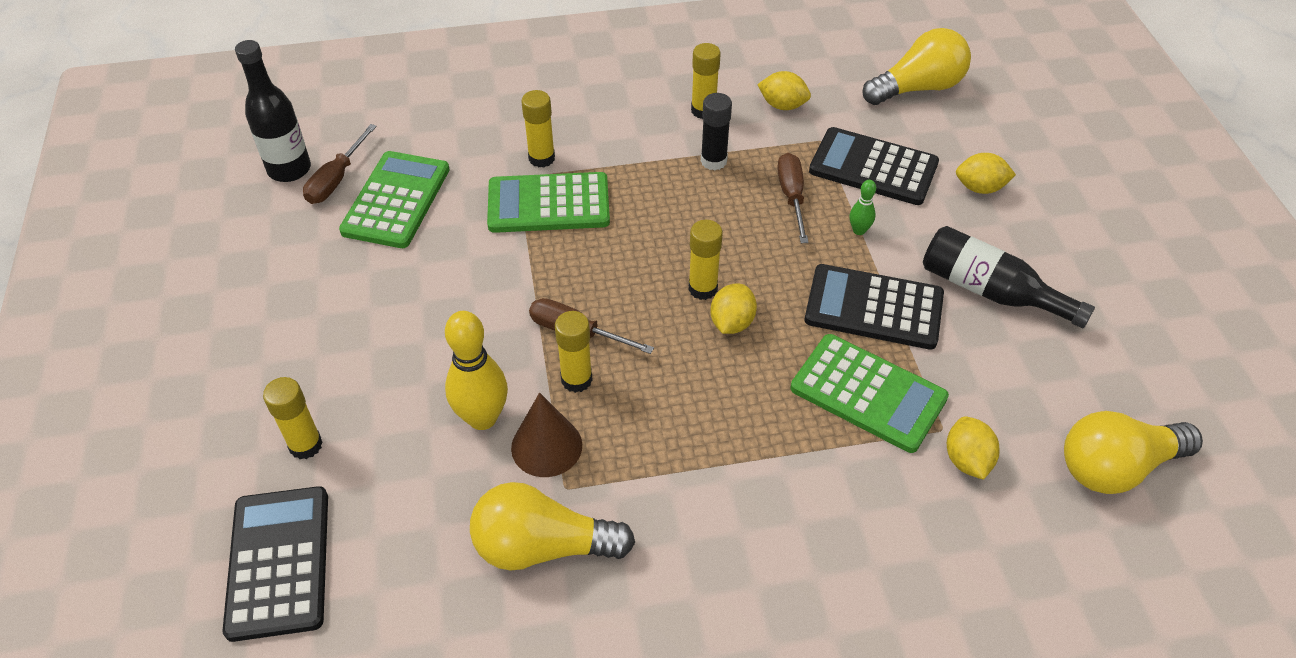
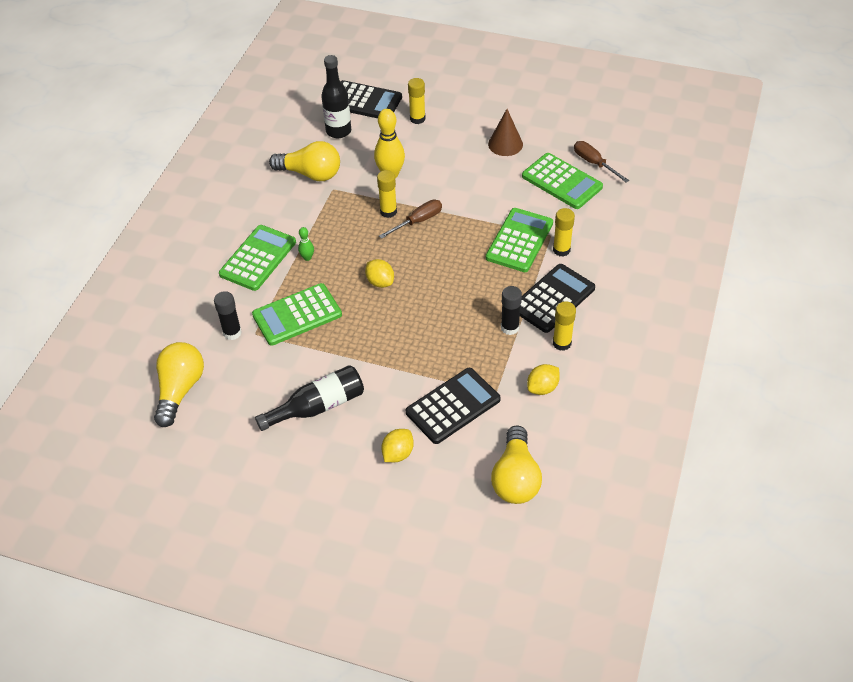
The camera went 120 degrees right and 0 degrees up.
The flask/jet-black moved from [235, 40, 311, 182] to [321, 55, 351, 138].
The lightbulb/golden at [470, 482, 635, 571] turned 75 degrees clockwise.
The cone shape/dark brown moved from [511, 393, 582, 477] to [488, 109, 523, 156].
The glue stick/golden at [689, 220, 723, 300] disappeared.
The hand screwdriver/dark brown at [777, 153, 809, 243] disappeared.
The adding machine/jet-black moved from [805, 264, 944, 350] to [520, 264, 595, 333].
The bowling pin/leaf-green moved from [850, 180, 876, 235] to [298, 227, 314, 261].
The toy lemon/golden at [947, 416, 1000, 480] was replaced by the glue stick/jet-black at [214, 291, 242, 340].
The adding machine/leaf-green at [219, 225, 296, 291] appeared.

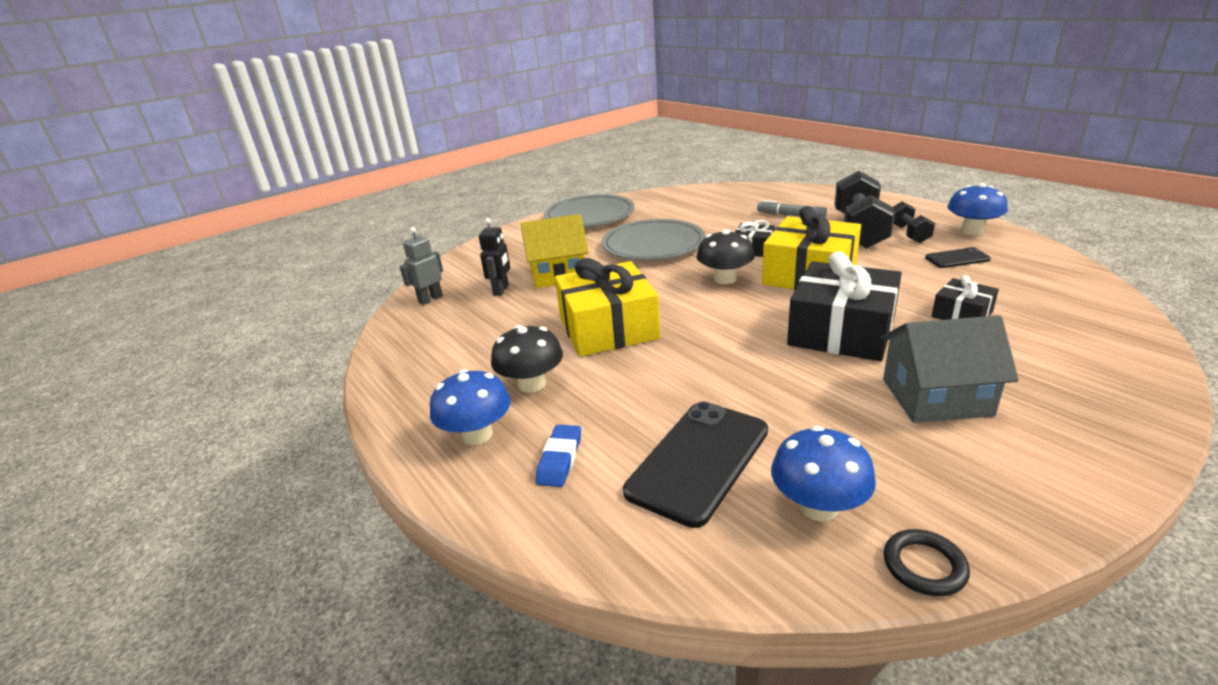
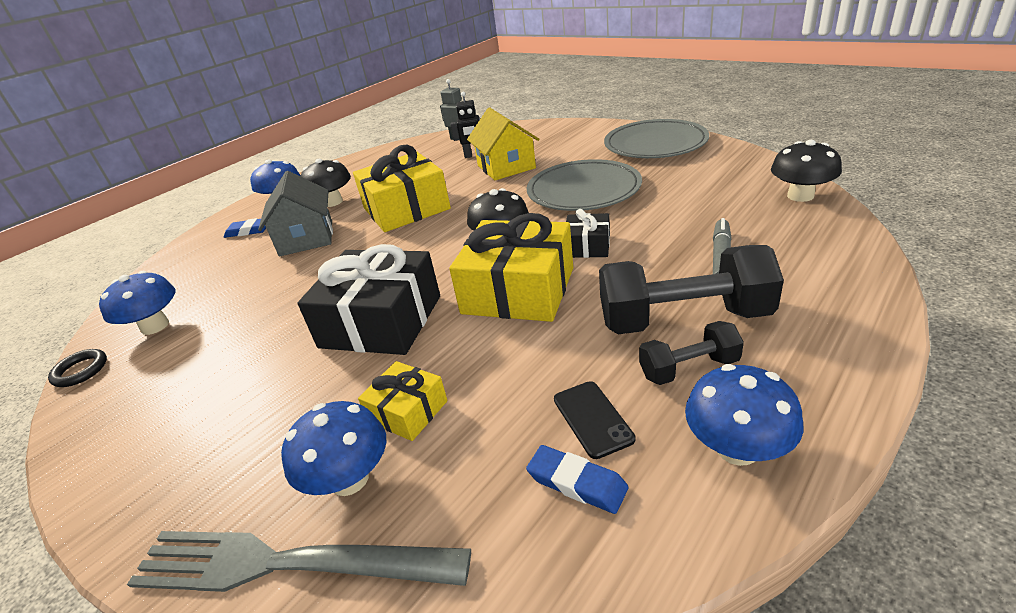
The camera went 80 degrees right and 5 degrees up.
The phone/jet-black at [623, 401, 768, 528] disappeared.
The cottage/ash-grey moved from [881, 315, 1019, 423] to [258, 171, 333, 256].
The gift/jet-black at [932, 275, 999, 320] became the gift/golden at [358, 361, 448, 441].
The table fork/ash-grey at [127, 531, 471, 592] appeared.
The fungus/cobalt at [281, 401, 386, 496] appeared.
The gum eraser/cobalt at [526, 445, 629, 514] appeared.
The fungus/jet-black at [771, 140, 842, 202] appeared.

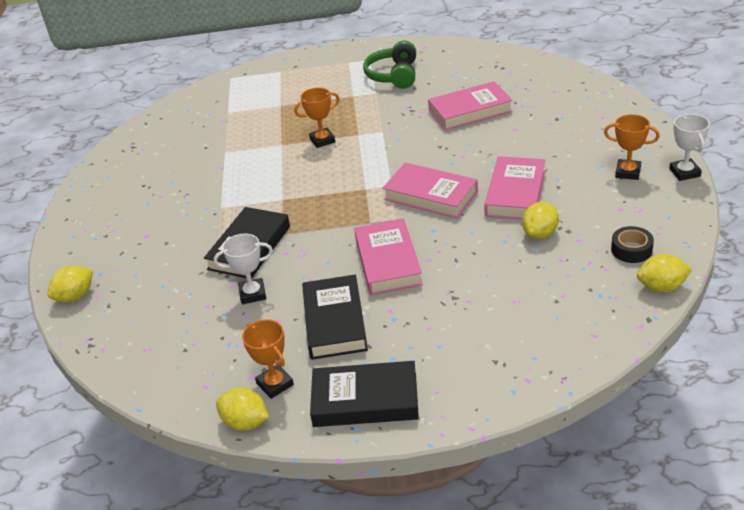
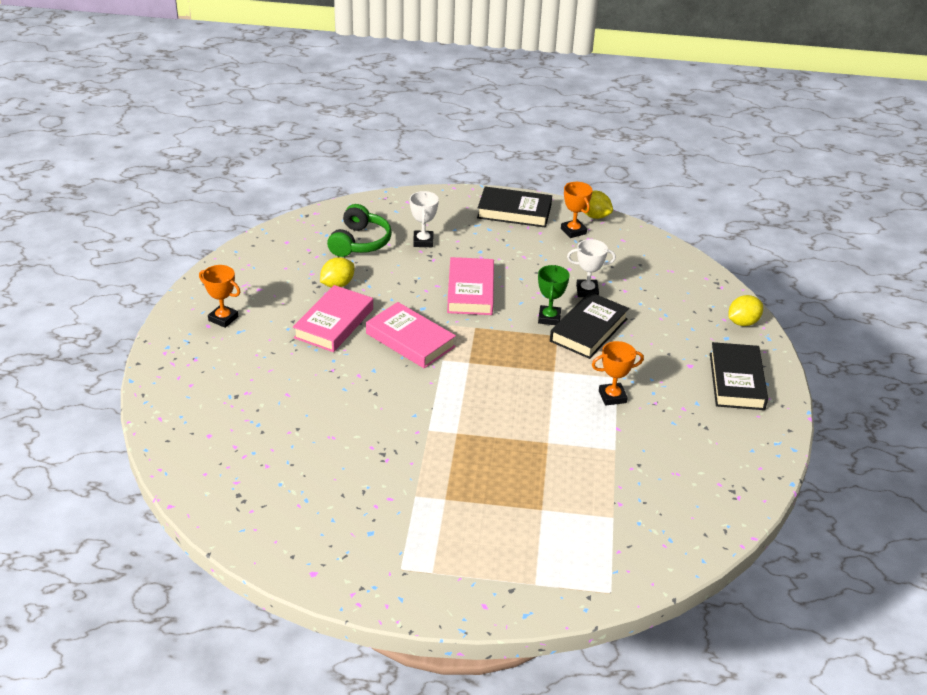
The camera went 175 degrees left and 0 degrees up.
The trophy/orange moved from [294, 88, 339, 148] to [592, 341, 644, 406].
The book/jet-black moved from [302, 275, 368, 360] to [710, 342, 768, 410].
The headphones/leaf-green moved from [363, 40, 416, 89] to [327, 204, 392, 257].
The book/pink at [428, 81, 513, 131] disappeared.
The tape/jet-black at [611, 226, 654, 263] disappeared.
The toy lemon/golden at [637, 254, 692, 292] disappeared.
The trophy/snow-white moved from [669, 114, 710, 181] to [410, 191, 439, 247].
The trophy/leaf-green at [538, 265, 570, 325] appeared.

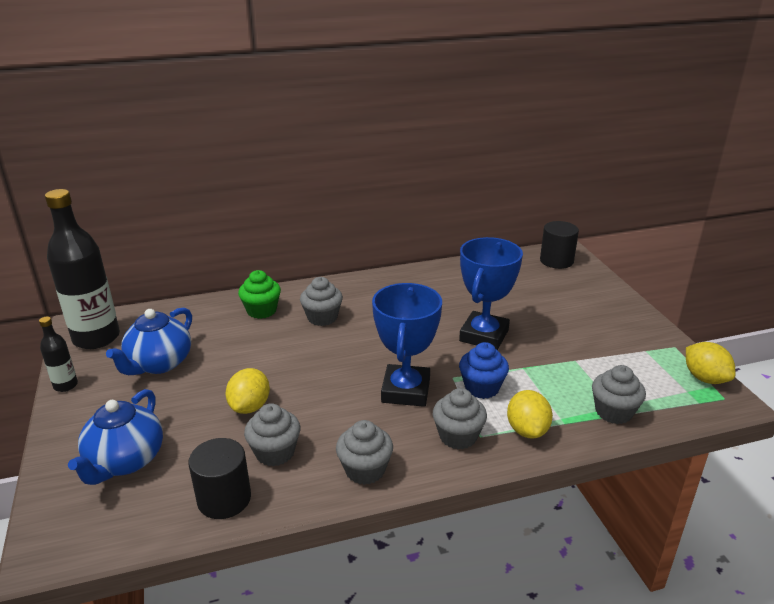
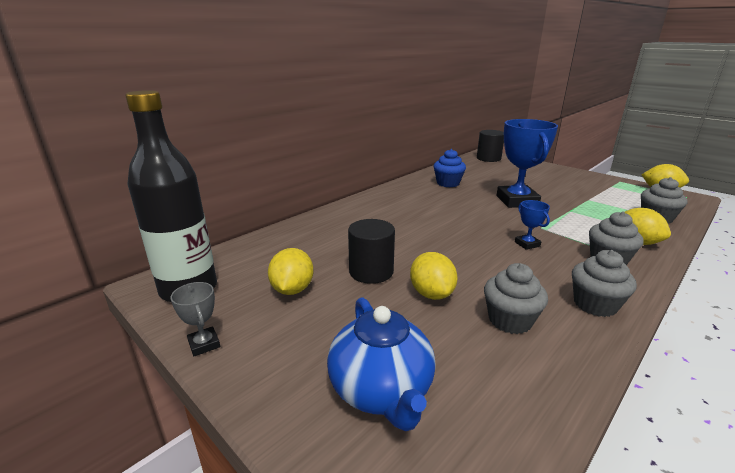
The camera went 30 degrees left and 5 degrees down.
The flask/jet-black at [39, 317, 78, 392] was replaced by the trophy/ash-grey at [170, 282, 220, 357].
The tea pot/cobalt at [106, 307, 192, 375] was replaced by the toy lemon/golden at [268, 248, 314, 295].
The solid cylinder/jet-black moved from [188, 438, 251, 519] to [348, 219, 395, 284].
The cupcake/leaf-green at [238, 270, 281, 319] disappeared.
The cupcake/ash-grey at [300, 277, 343, 326] disappeared.
The trophy/cobalt at [372, 283, 442, 407] changed to 0.45 times the size.
The cupcake/cobalt moved from [459, 342, 509, 399] to [434, 149, 466, 187].

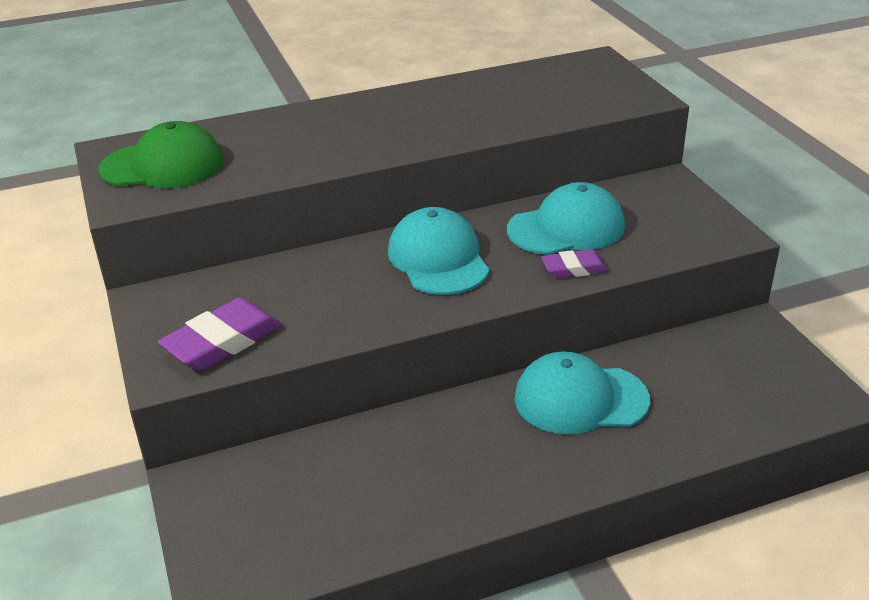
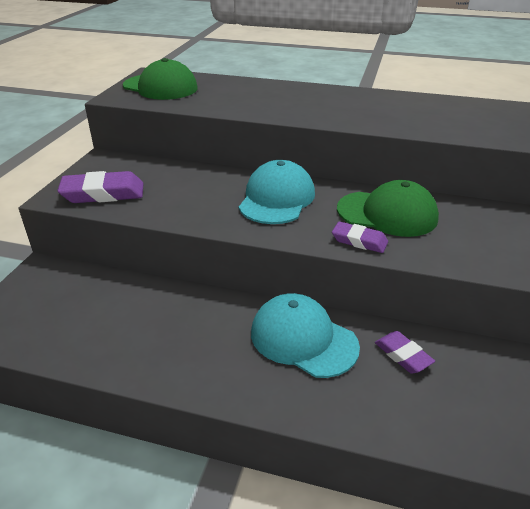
The camera went 35 degrees right and 0 degrees up.
The cap/turquoise at [507, 182, 625, 255] became the cap/leaf-green at [337, 180, 439, 237].
The gum eraser/royal purple at [375, 331, 435, 374] appeared.

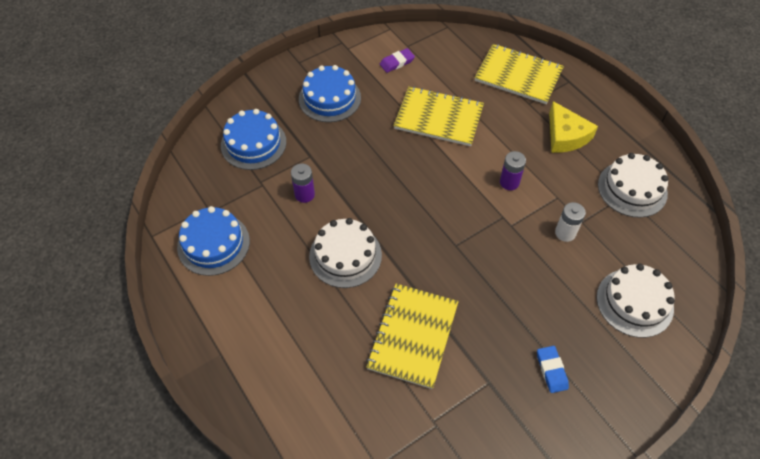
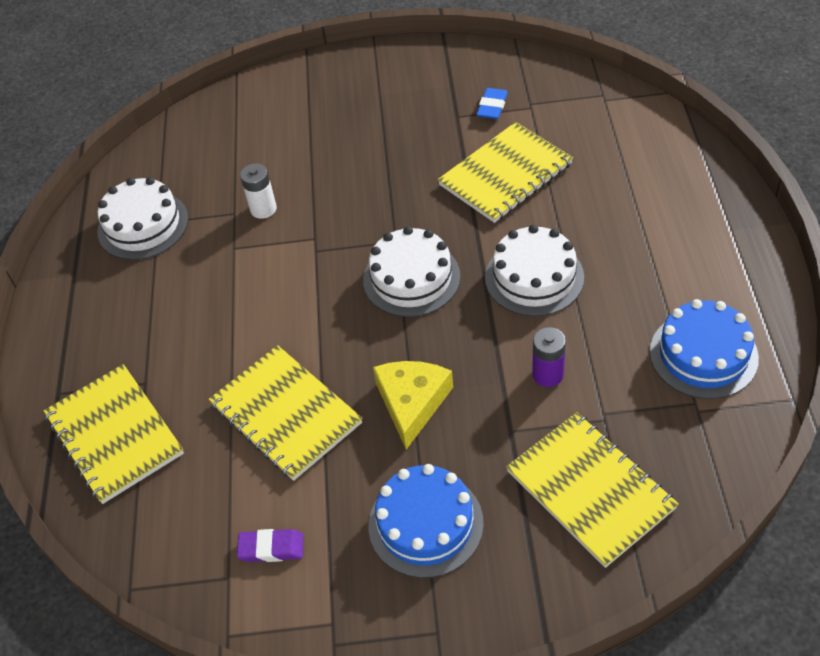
The camera went 145 degrees left and 5 degrees down.
The layer cake/cobalt at [221, 109, 286, 170] was replaced by the notebook/golden at [506, 412, 679, 568].
The battery/royal purple at [500, 151, 526, 190] disappeared.
The gum eraser/cobalt moved from [537, 346, 569, 393] to [476, 88, 508, 119].
The cheese/golden moved from [549, 101, 598, 153] to [373, 361, 453, 450].
The layer cake/snow-white moved from [597, 264, 675, 338] to [363, 226, 460, 317].

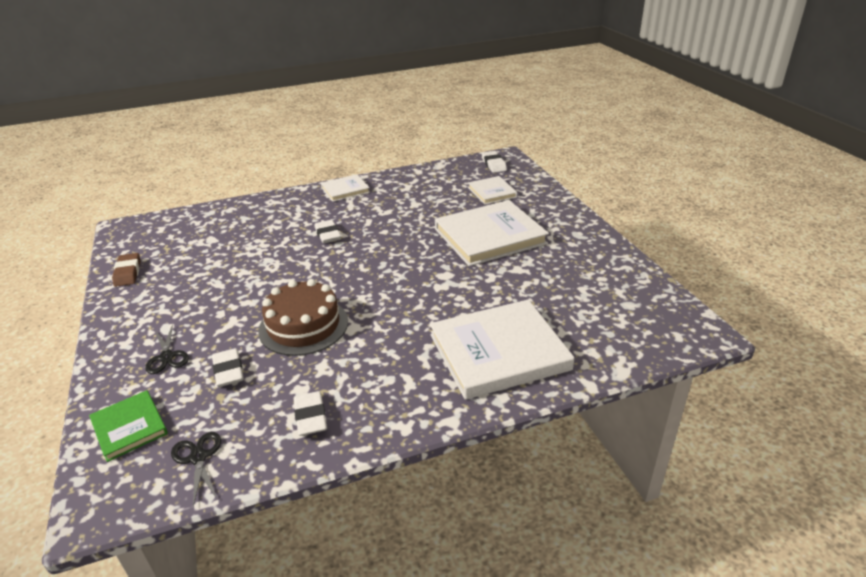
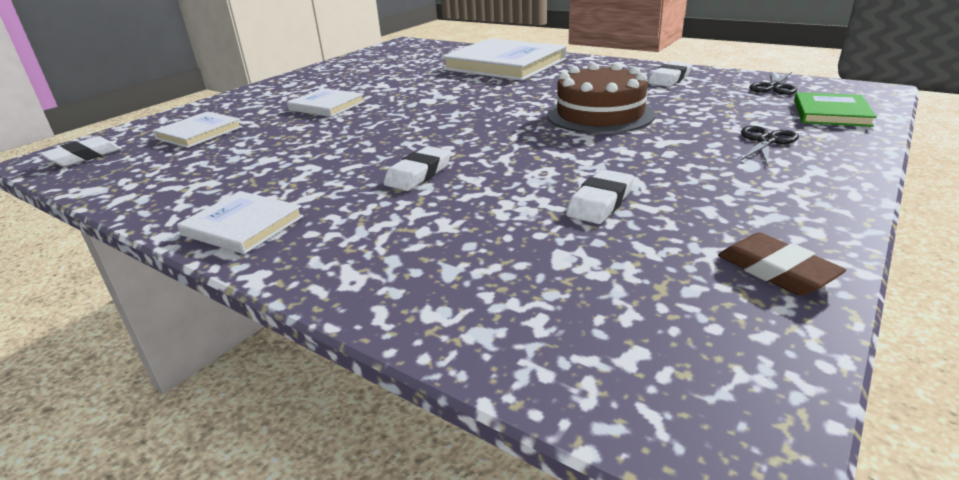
The camera went 125 degrees left and 5 degrees down.
The gum eraser/dark brown at [112, 253, 140, 287] turned 75 degrees counterclockwise.
The gum eraser/snow-white moved from [212, 348, 244, 387] to [566, 169, 634, 224].
The book/snow-white at [435, 200, 549, 266] changed to 0.52 times the size.

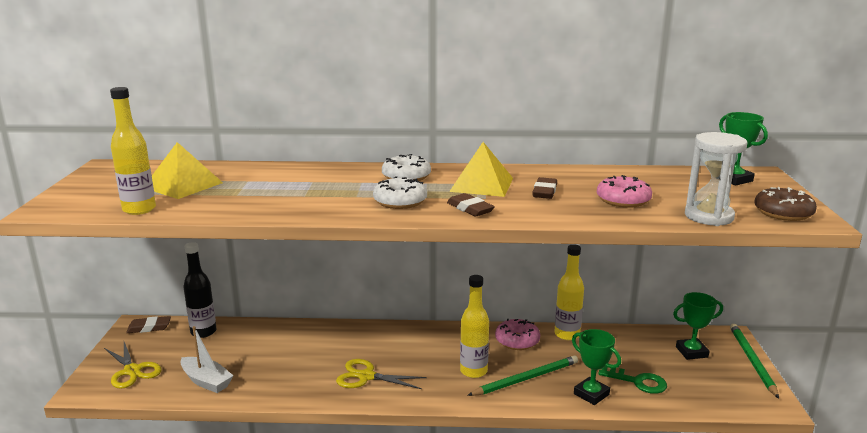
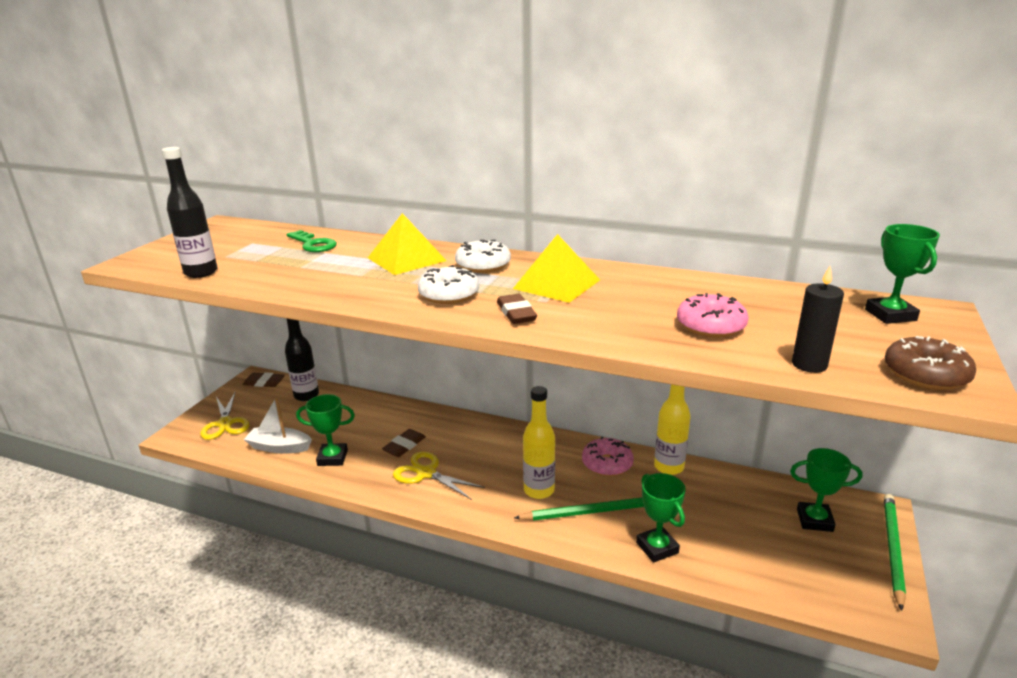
The camera went 20 degrees right and 5 degrees up.
The flask/golden at [110, 87, 156, 215] became the flask/jet-black at [162, 147, 218, 278].
The pyramid/golden moved from [152, 142, 223, 199] to [368, 213, 446, 275].
The toy boat/snow-white at [180, 326, 233, 393] turned 135 degrees clockwise.
The gum eraser/dark brown moved from [532, 177, 557, 199] to [382, 429, 426, 457].
The latchkey/leaf-green moved from [598, 366, 667, 394] to [287, 230, 337, 252].
The sand timer/snow-white at [685, 132, 747, 226] was replaced by the wax candle/jet-black at [792, 266, 844, 373].
The trophy/leaf-green at [296, 394, 355, 466] appeared.

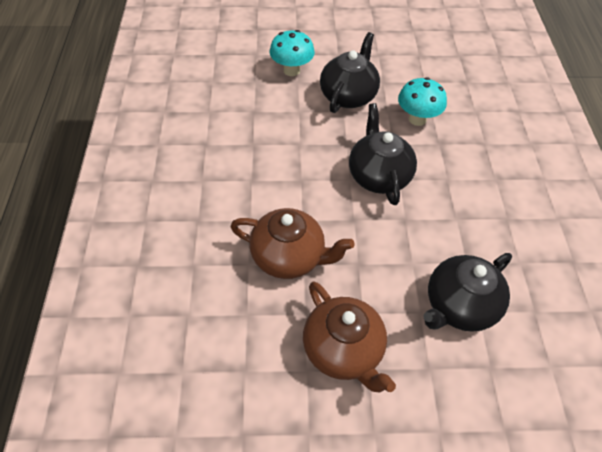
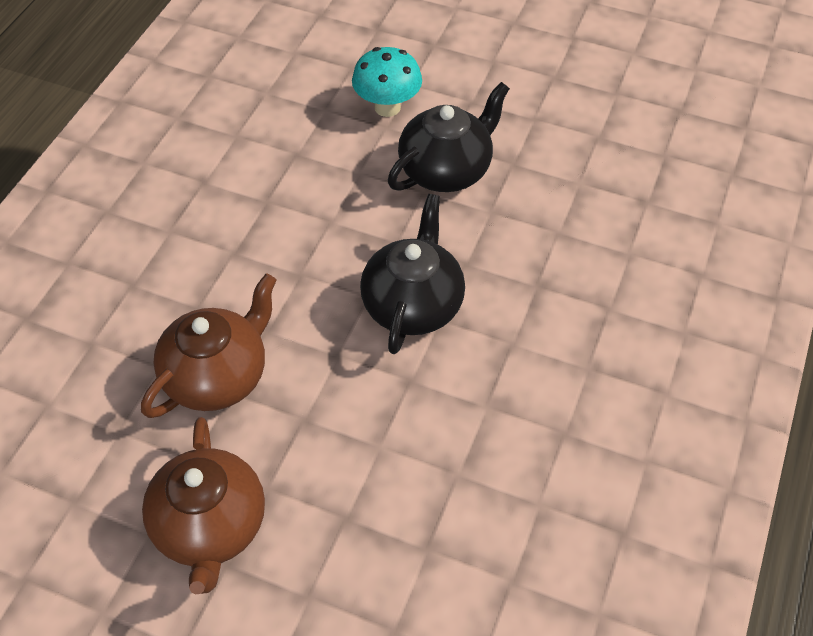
The camera went 25 degrees right and 0 degrees up.
The tea pot/dark brown at [230, 208, 355, 279] turned 90 degrees counterclockwise.
The fungus/turquoise at [398, 77, 447, 126] disappeared.
The tea pot/jet-black at [423, 253, 512, 332] disappeared.

